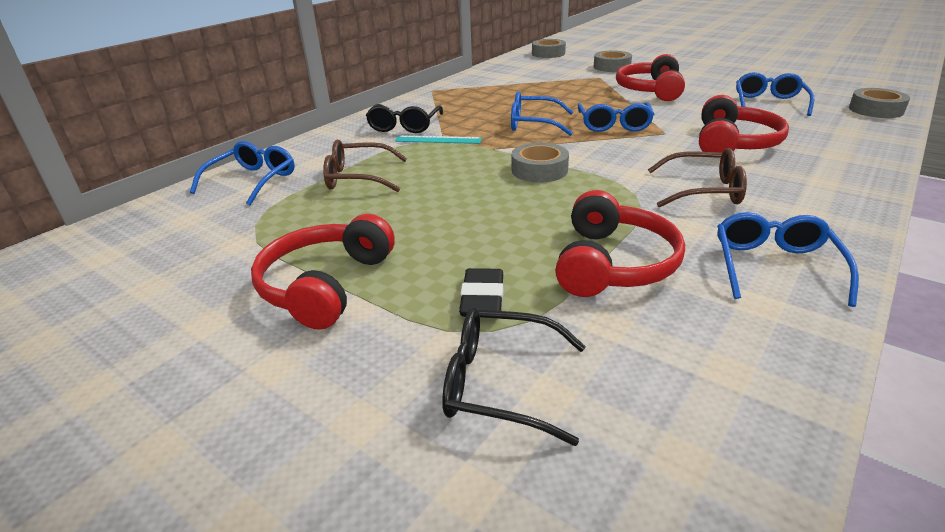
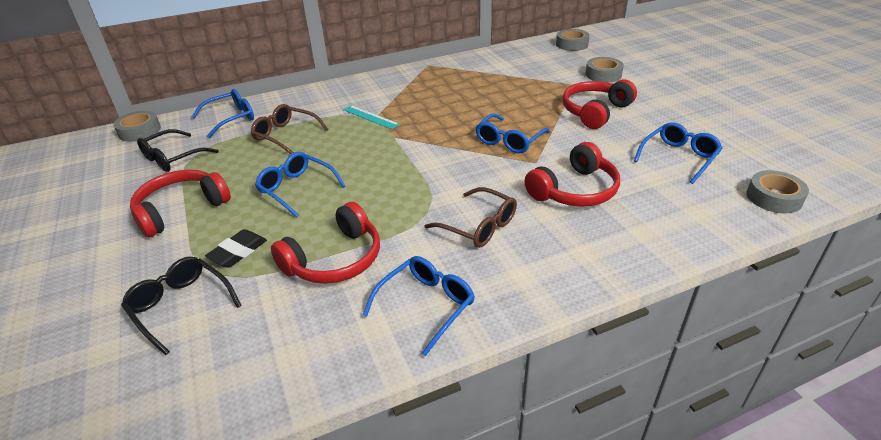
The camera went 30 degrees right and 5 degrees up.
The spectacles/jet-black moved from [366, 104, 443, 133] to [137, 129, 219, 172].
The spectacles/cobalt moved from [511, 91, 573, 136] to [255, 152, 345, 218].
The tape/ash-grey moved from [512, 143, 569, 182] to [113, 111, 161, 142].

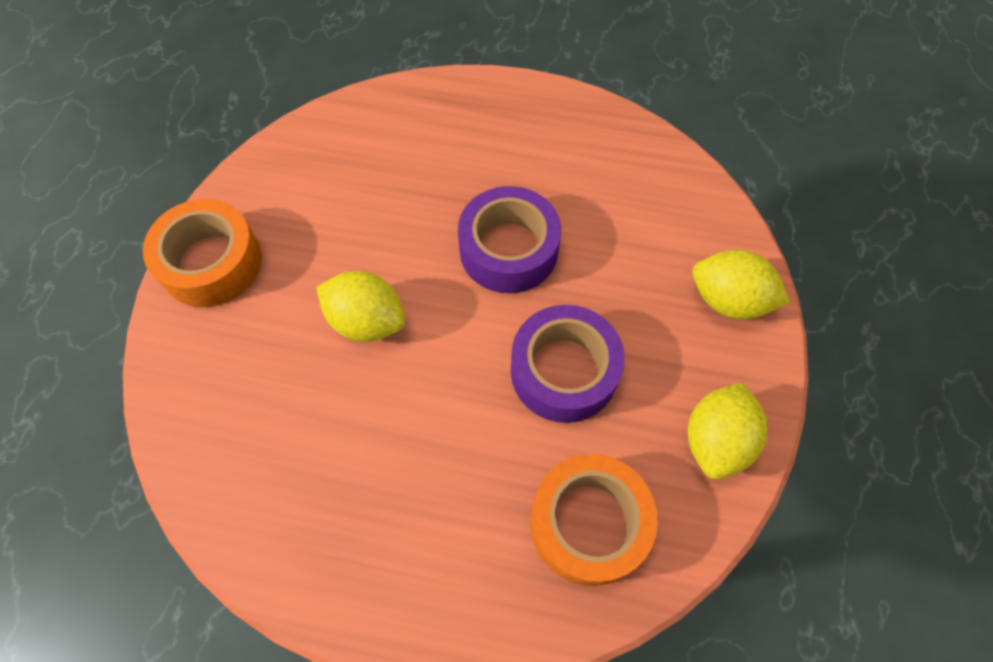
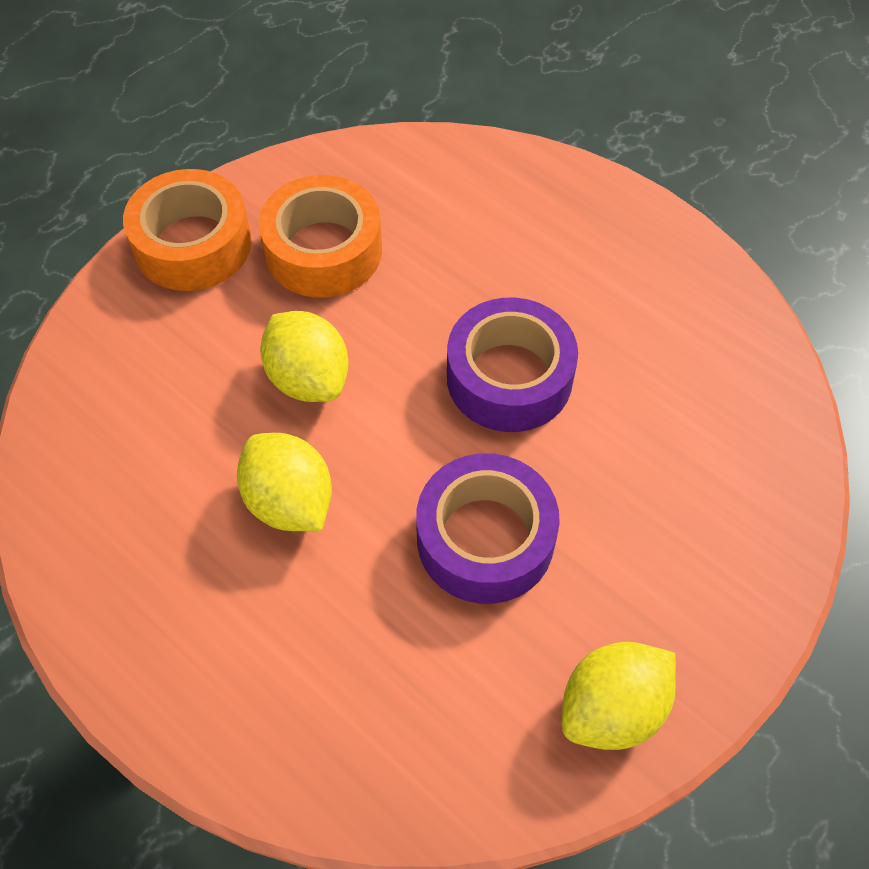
The camera went 30 degrees right and 5 degrees down.
The tape/orange moved from [530, 454, 658, 586] to [259, 175, 382, 297].
The toy lemon/golden moved from [692, 250, 790, 319] to [237, 433, 332, 531].

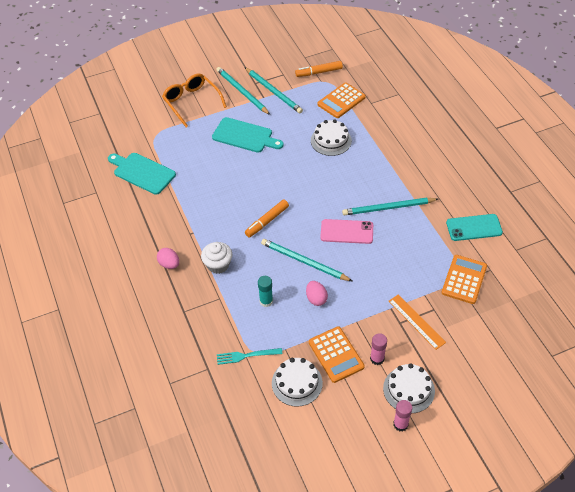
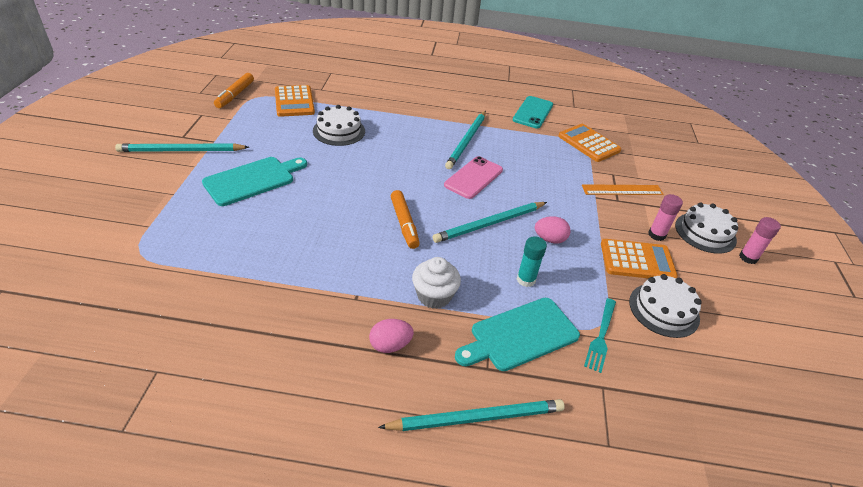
The camera went 65 degrees left and 10 degrees down.
The bread board/turquoise moved from [108, 153, 176, 195] to [455, 298, 580, 371].
The spectacles/orange at [162, 73, 227, 127] disappeared.
The pencil/turquoise moved from [244, 67, 303, 113] to [378, 399, 565, 431].

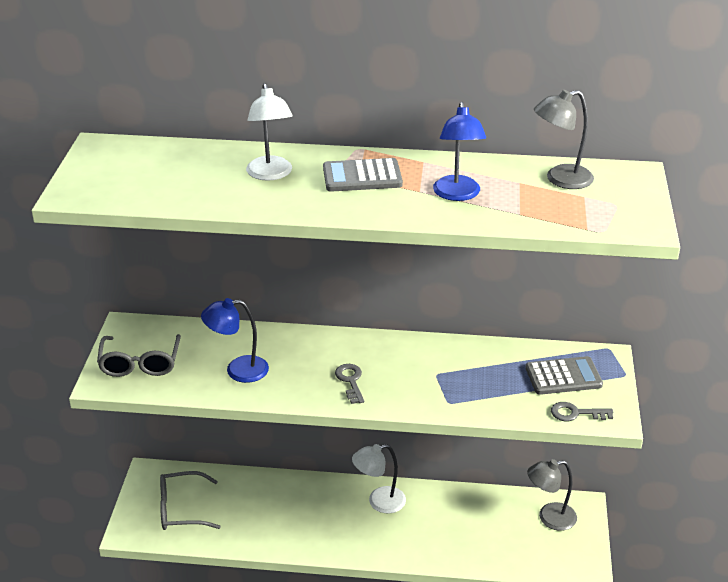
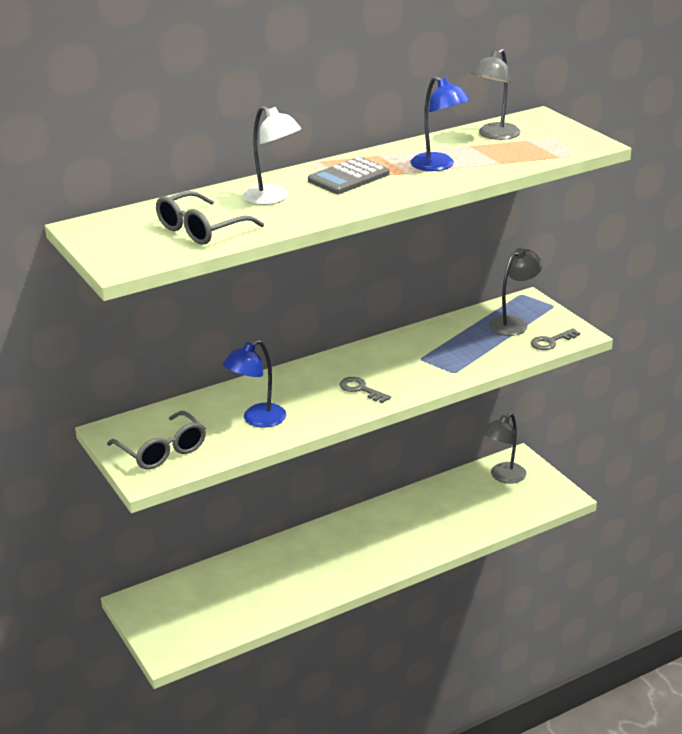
The camera went 35 degrees left and 5 degrees down.
The spectacles/ash-grey moved from [160, 471, 220, 530] to [156, 191, 264, 245].
The reading lamp/snow-white at [352, 444, 406, 513] disappeared.
The adding machine/ash-grey at [525, 356, 603, 395] was replaced by the reading lamp/ash-grey at [489, 248, 543, 336].

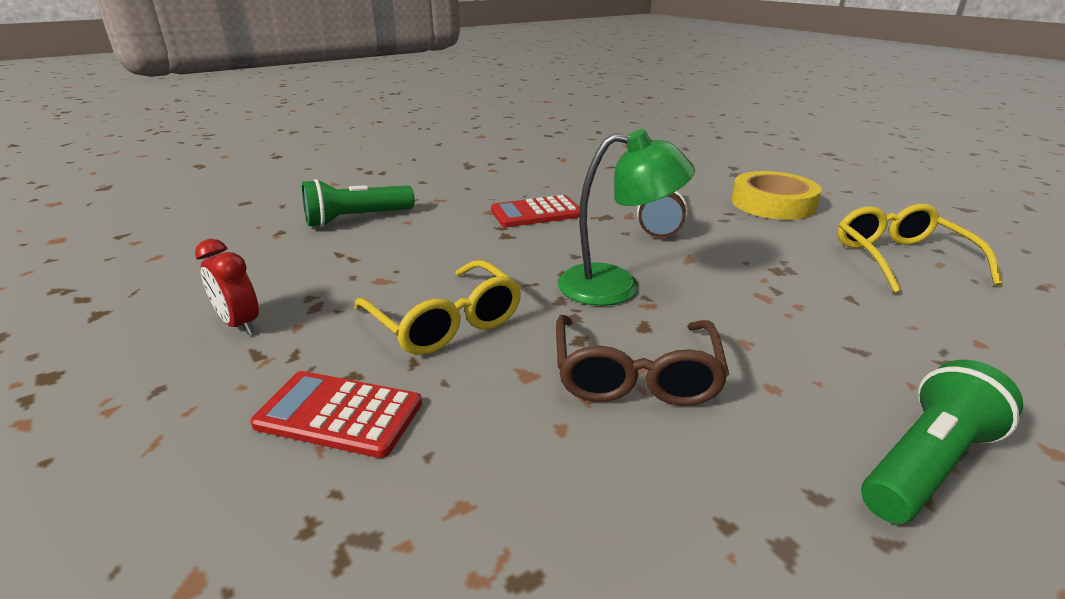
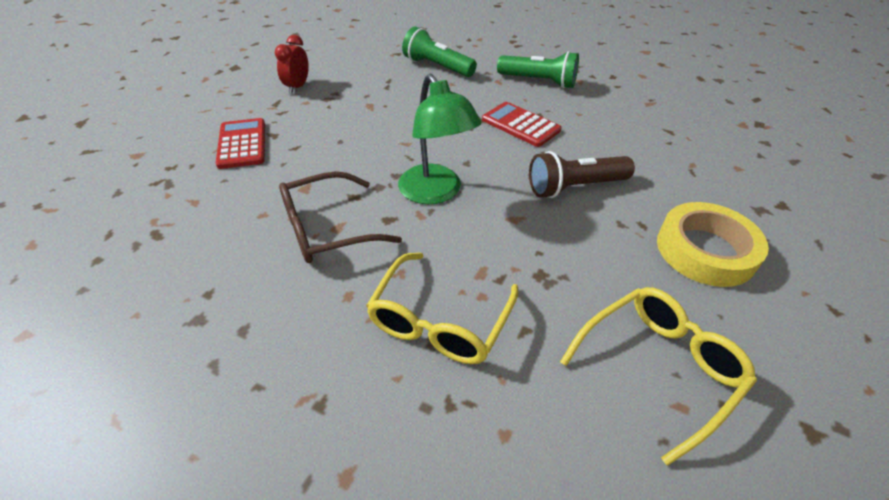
The camera went 60 degrees right and 15 degrees up.
The spectacles/golden moved from [354, 260, 521, 355] to [366, 253, 519, 364].
The flashlight/leaf-green moved from [861, 360, 1023, 524] to [497, 51, 579, 89].

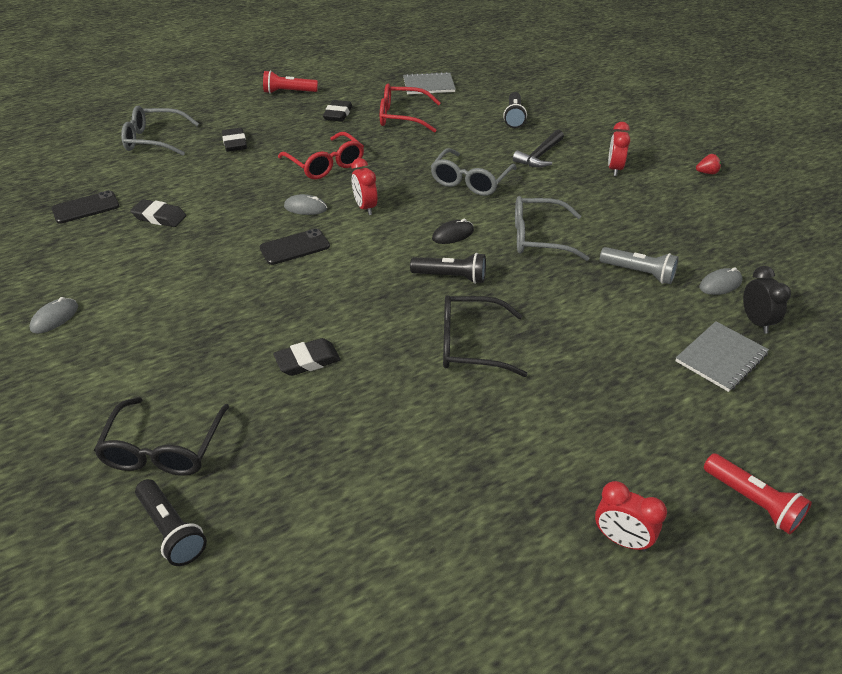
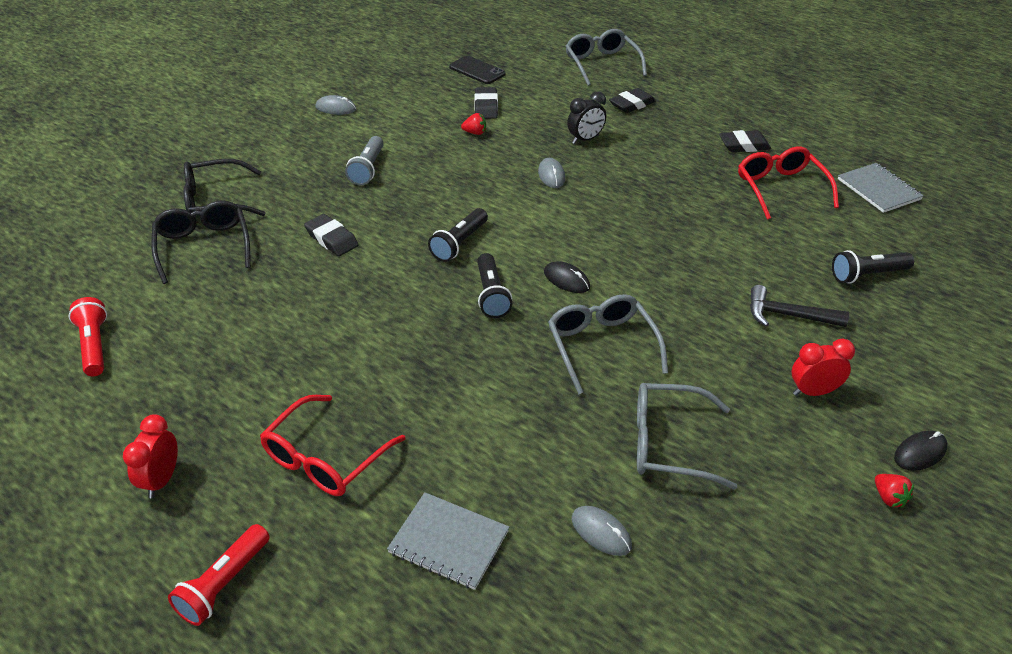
The camera went 70 degrees right and 0 degrees up.
The flashlight/jet-black moved from [135, 479, 207, 566] to [428, 208, 488, 262].
The phone/jet-black at [260, 228, 330, 265] disappeared.
The flashlight/scarlet moved from [263, 70, 318, 94] to [69, 297, 107, 376].
The spectacles/scarlet moved from [278, 132, 364, 179] to [260, 395, 406, 496].
The bedside clock/scarlet at [351, 158, 378, 215] disappeared.
The spectacles/ash-grey moved from [431, 148, 517, 196] to [637, 383, 737, 490].
The spectacles/jet-black moved from [443, 295, 528, 377] to [151, 200, 251, 284].
The flashlight/ash-grey moved from [600, 247, 679, 284] to [345, 136, 384, 185].
The bedside clock/jet-black moved from [743, 266, 791, 334] to [567, 92, 606, 144].
The berry/scarlet at [461, 113, 486, 135] appeared.
The PC mouse/jet-black at [894, 431, 948, 471] appeared.

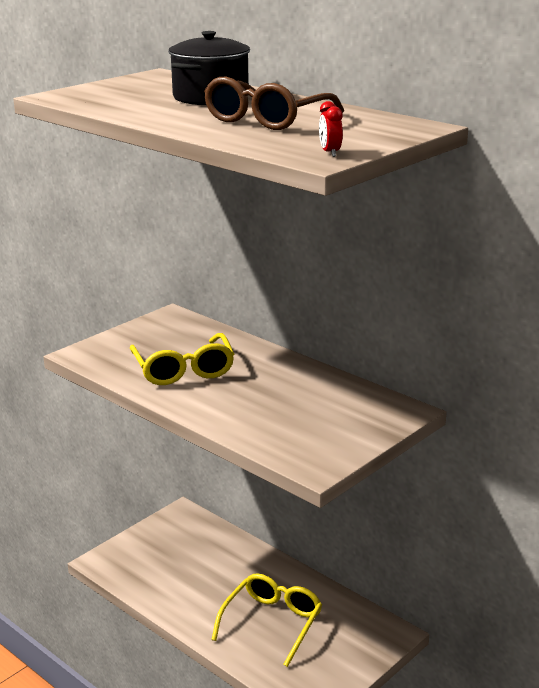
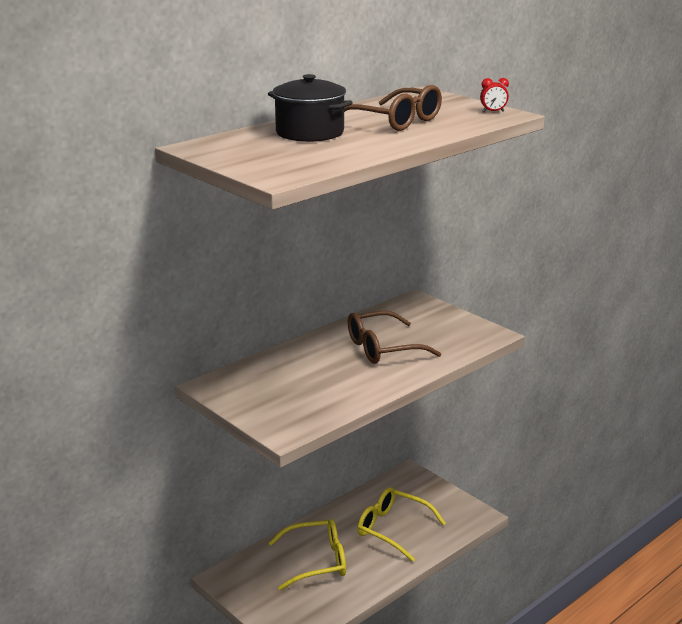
The camera went 85 degrees left and 0 degrees up.
The spectacles/golden moved from [130, 333, 234, 385] to [269, 519, 346, 590].
The spectacles/dark brown at [348, 311, 441, 364] appeared.

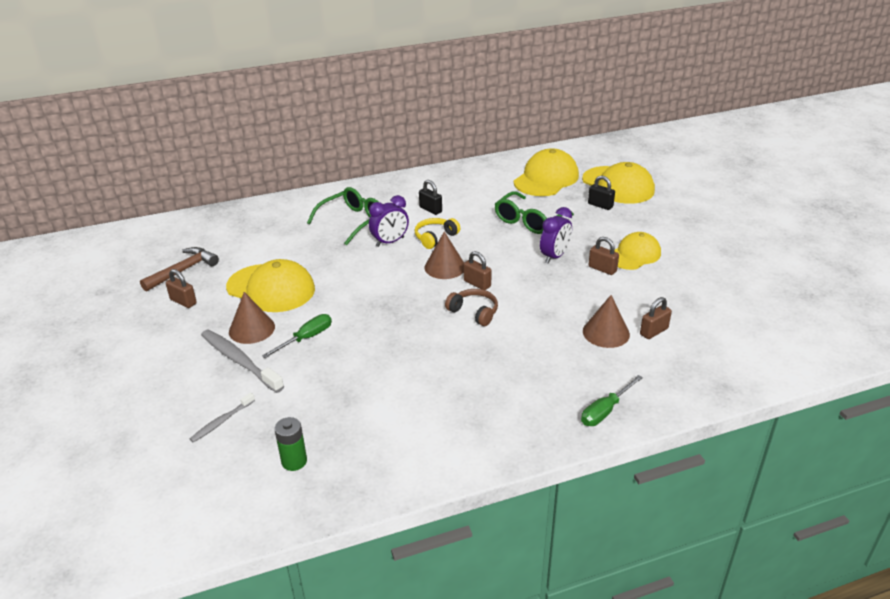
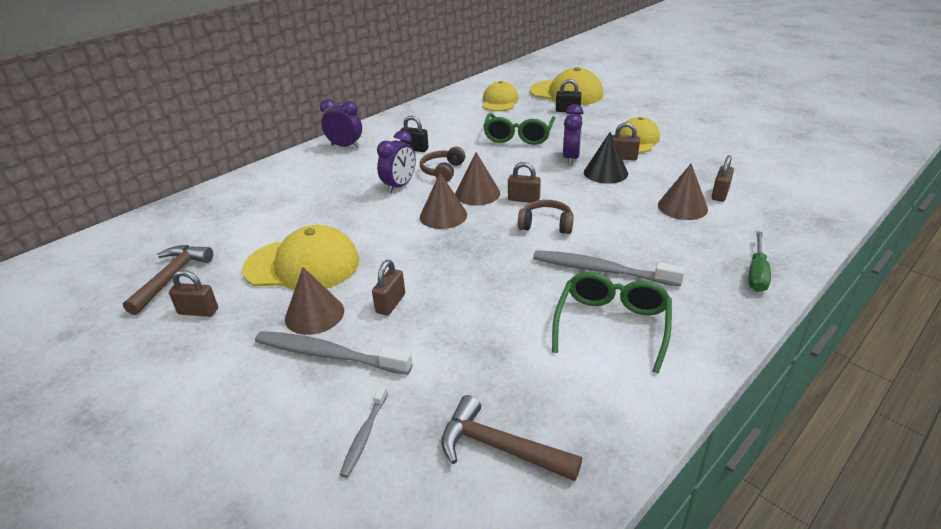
The camera went 25 degrees left and 0 degrees up.
The hand screwdriver/leaf-green at [262, 314, 332, 358] was replaced by the small lock/dark brown at [372, 260, 405, 316].
The battery/leaf-green at [274, 417, 307, 471] was replaced by the hammer/dark brown at [441, 395, 582, 481].
The spectacles/leaf-green moved from [307, 187, 378, 245] to [552, 272, 672, 374].
The headphones/golden at [415, 218, 460, 249] became the headphones/dark brown at [420, 147, 465, 182].
The cap/golden at [514, 148, 579, 196] changed to 0.67 times the size.
The bedside clock/royal purple at [320, 99, 362, 148] appeared.
The cone shape/dark brown at [420, 173, 467, 229] appeared.
The dental brush/ash-grey at [533, 250, 685, 287] appeared.
The cone shape/jet-black at [584, 132, 628, 184] appeared.

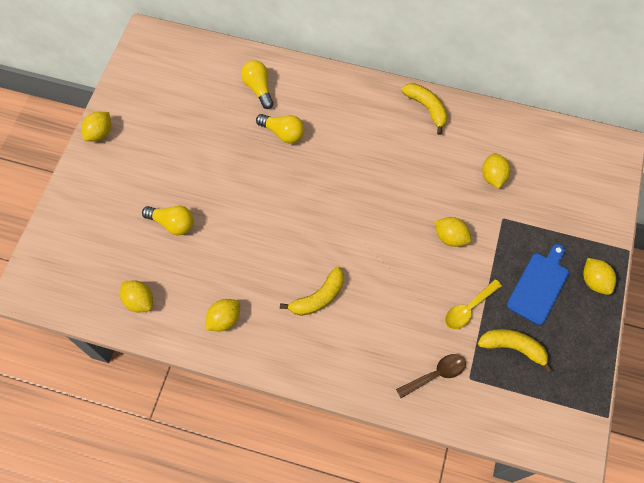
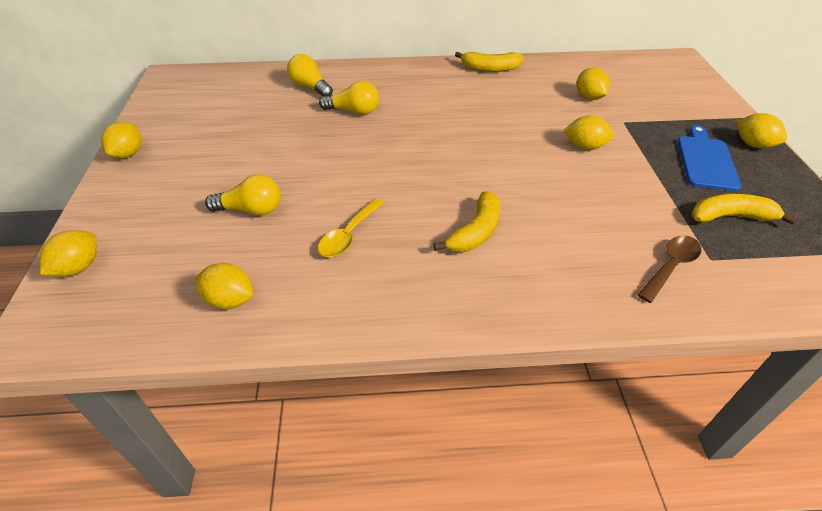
The camera went 20 degrees left and 20 degrees down.
The toy lemon/golden moved from [205, 299, 240, 331] to [40, 230, 97, 277].
The toy banana/golden at [401, 83, 448, 135] turned 150 degrees clockwise.
The tablespoon/golden moved from [445, 279, 502, 329] to [318, 199, 384, 257].

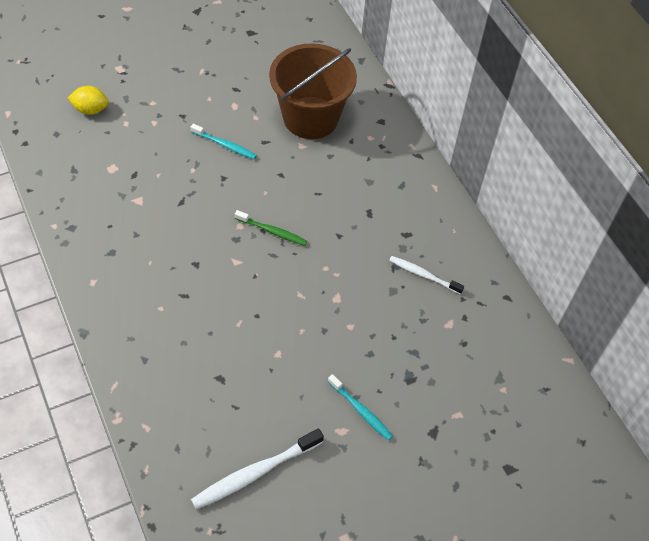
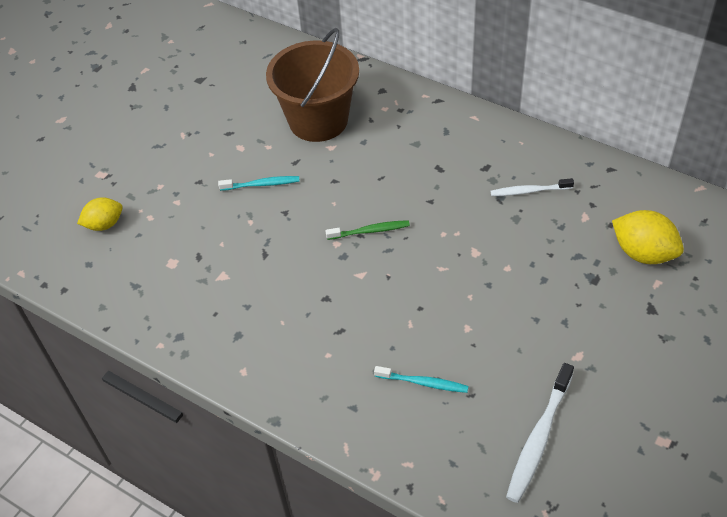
The camera went 25 degrees left and 5 degrees down.
The dental brush/turquoise moved from [328, 374, 393, 441] to [374, 366, 469, 393].
The toy lemon/golden at [612, 210, 684, 264] appeared.

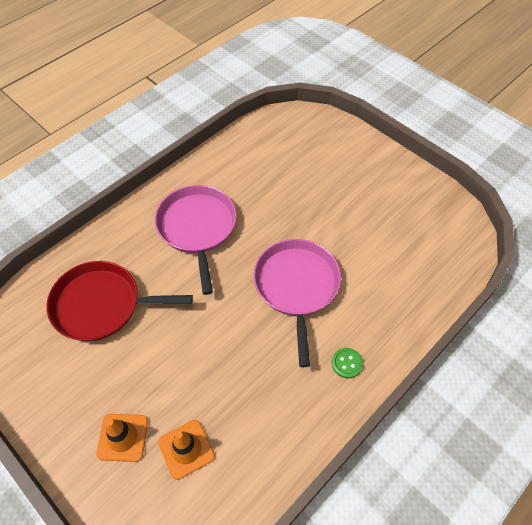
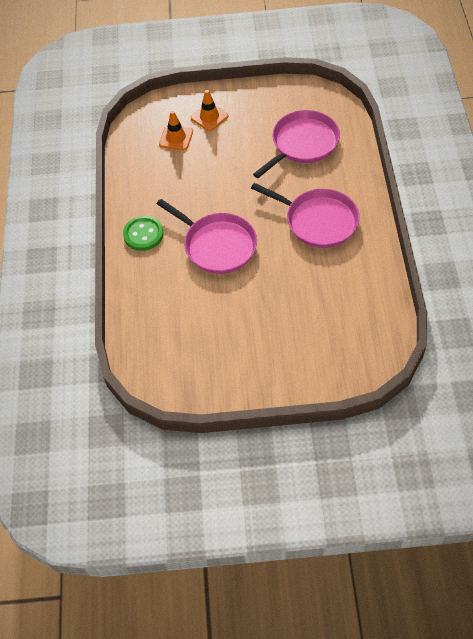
The camera went 135 degrees right and 0 degrees up.
The skillet/scarlet at [46, 261, 193, 341] became the skillet/pink at [253, 110, 340, 178].
The shirt button/leaf-green at [332, 348, 363, 378] changed to 1.71 times the size.

